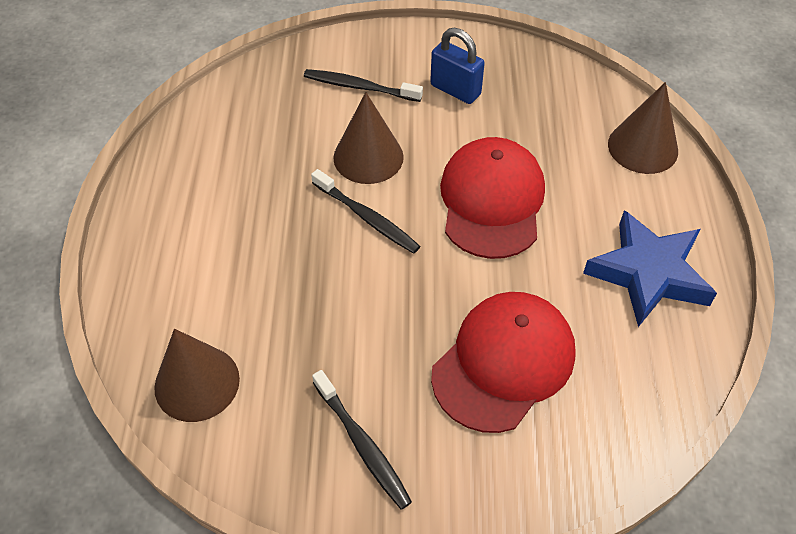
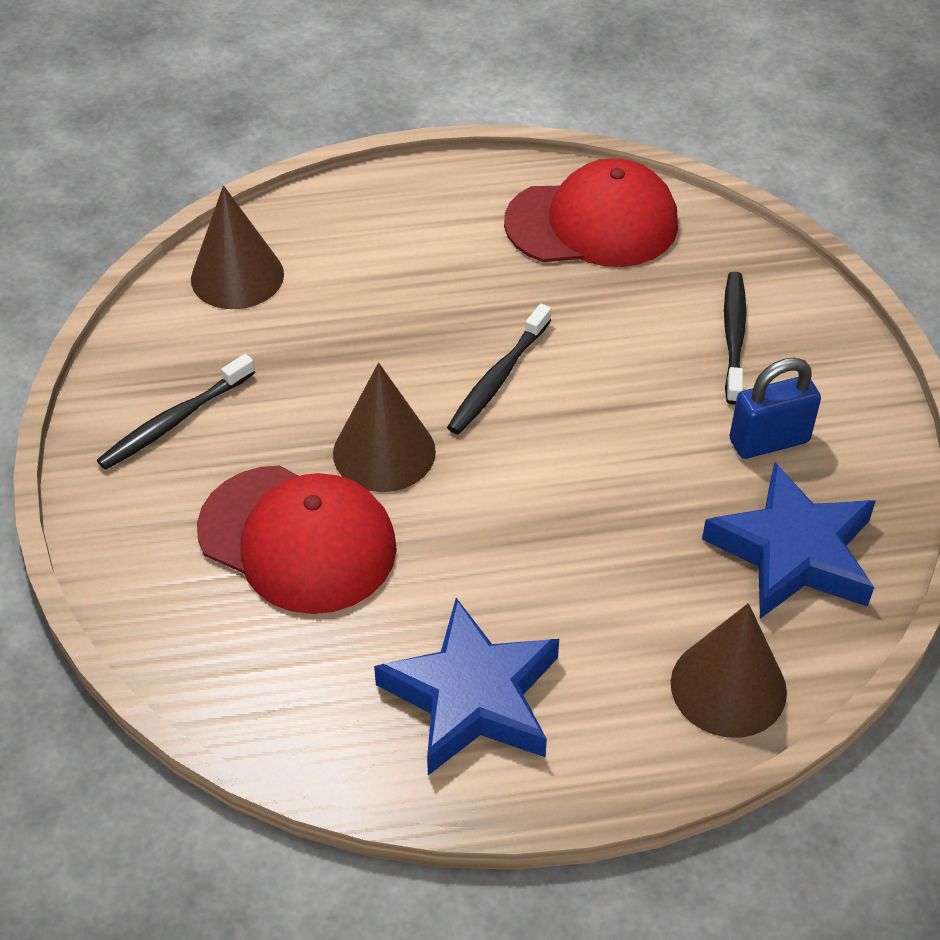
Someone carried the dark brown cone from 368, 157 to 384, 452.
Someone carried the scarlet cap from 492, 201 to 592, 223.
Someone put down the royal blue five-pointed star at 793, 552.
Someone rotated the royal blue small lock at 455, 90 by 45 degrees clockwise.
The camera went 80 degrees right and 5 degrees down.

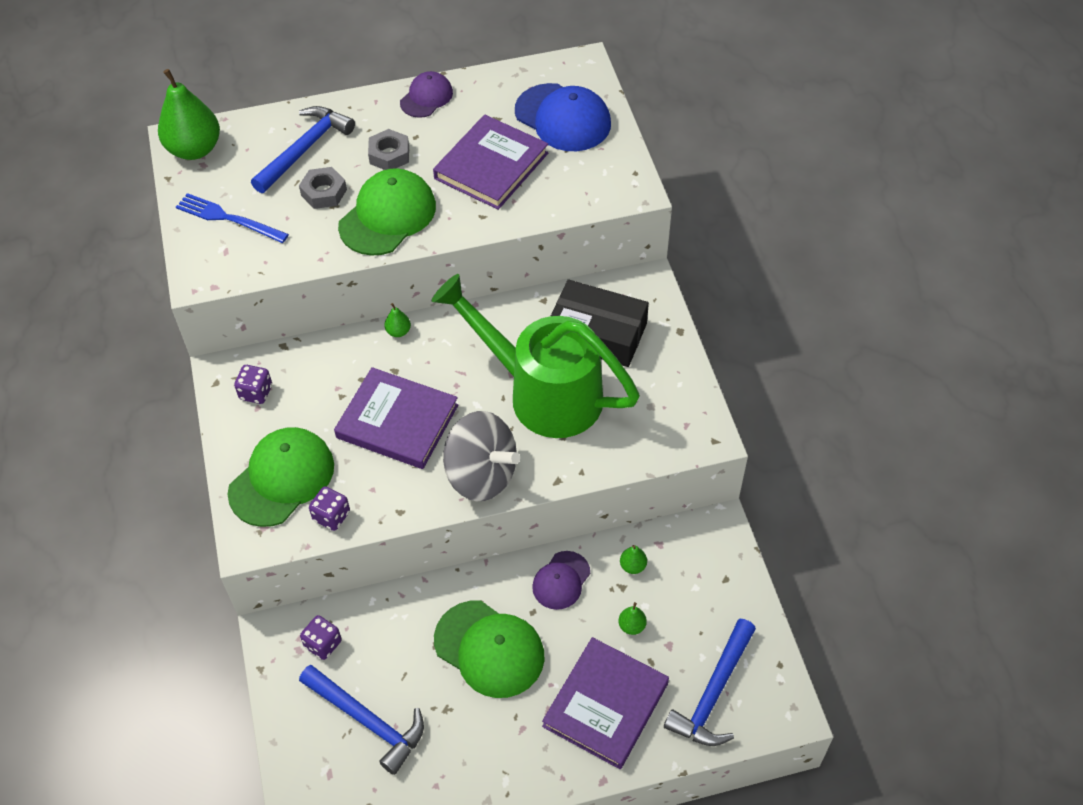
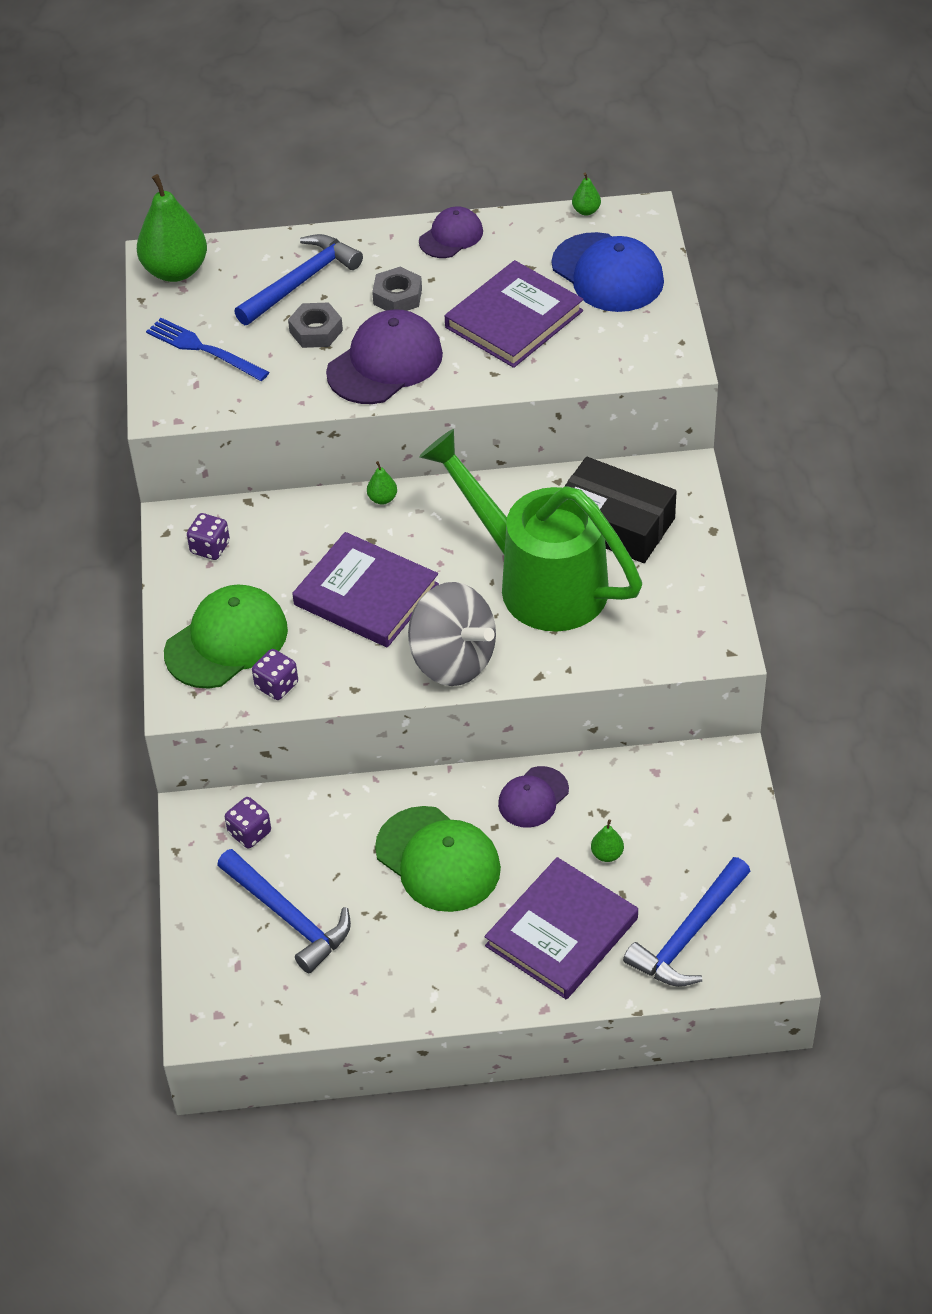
Someone repainted the emerald cap at 387, 216, which became the purple cap at 385, 363.
Someone carried the emerald pear fruit from 633, 566 to 586, 211.
The camera went 10 degrees right and 5 degrees down.

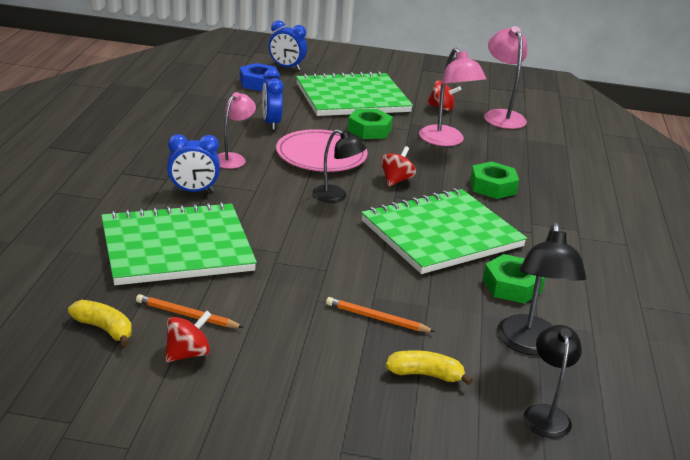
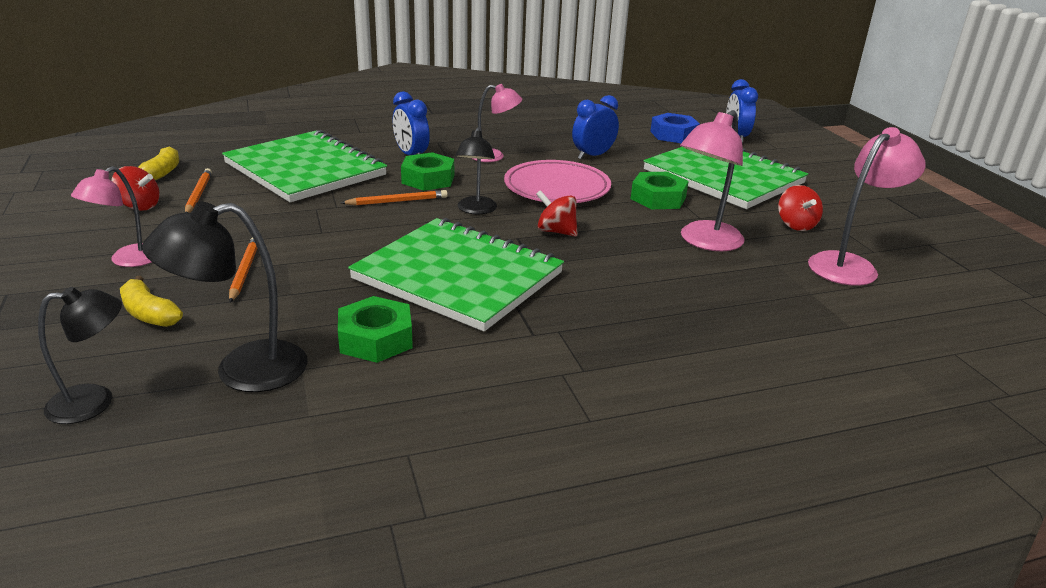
Someone put down the rosy reading lamp at 127, 260.
Someone rotated the bright yellow banana at 425, 374 by 150 degrees clockwise.
Someone put down the orange pencil at 397, 201.
Someone carried the emerald hexagon nut from 492, 186 to 428, 179.
Someone rotated the scarlet whirligig at 396, 180 by 150 degrees counterclockwise.
The camera went 65 degrees right and 0 degrees up.

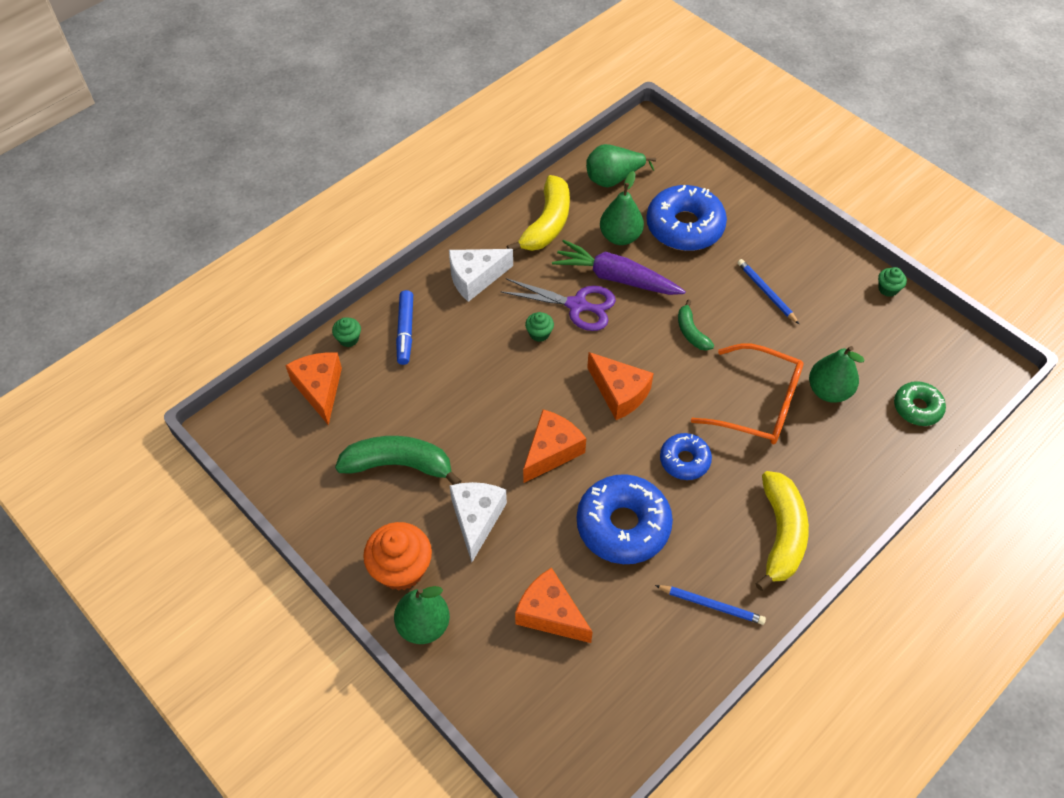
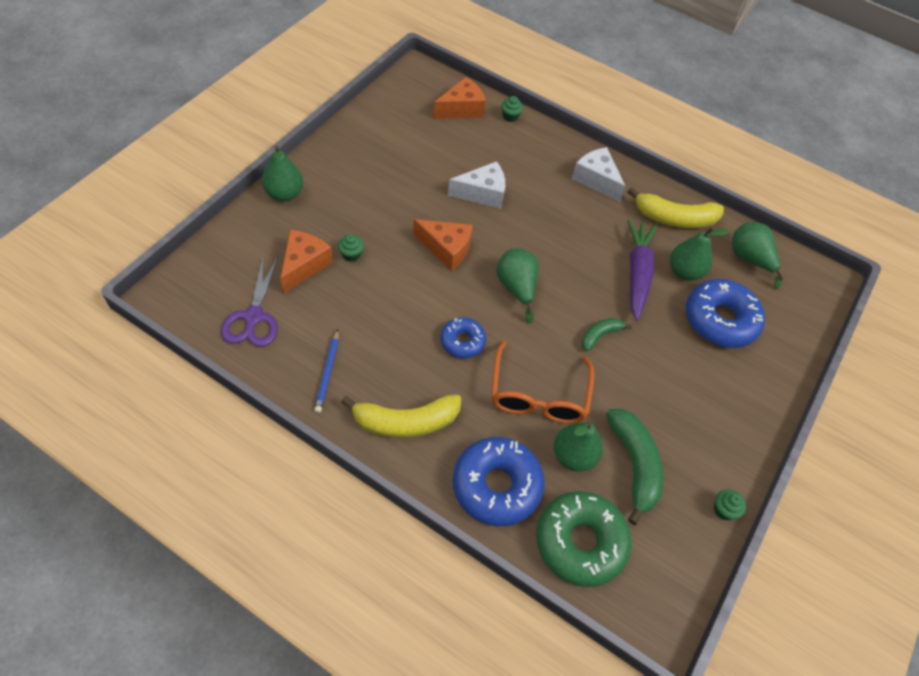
Someone carried the purple shears from 577, 305 to 253, 317.
Someone carried the emerald fairy cake from 539, 334 to 351, 254.
Someone carried the white piece of cheese from 476, 519 to 482, 193.
Someone carried the royal blue glazed donut from 623, 525 to 496, 486.
Someone swapped the orange piece of cheese at 619, 393 for the emerald pear fruit at 516, 288.
Someone scaled the emerald glazed donut at 917, 408 by 1.78.
Someone carried the emerald banana from 398, 465 to 634, 465.
Someone took away the orange fairy cake at 401, 569.
Someone took away the royal blue felt pen at 405, 331.
Someone took away the royal blue pencil at 766, 292.
The camera went 70 degrees right and 0 degrees up.

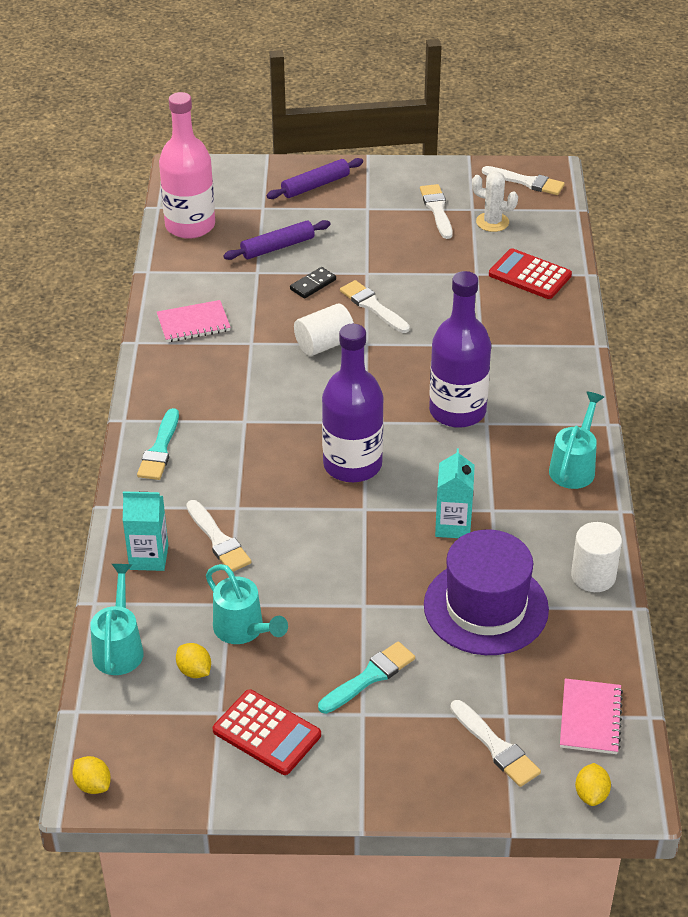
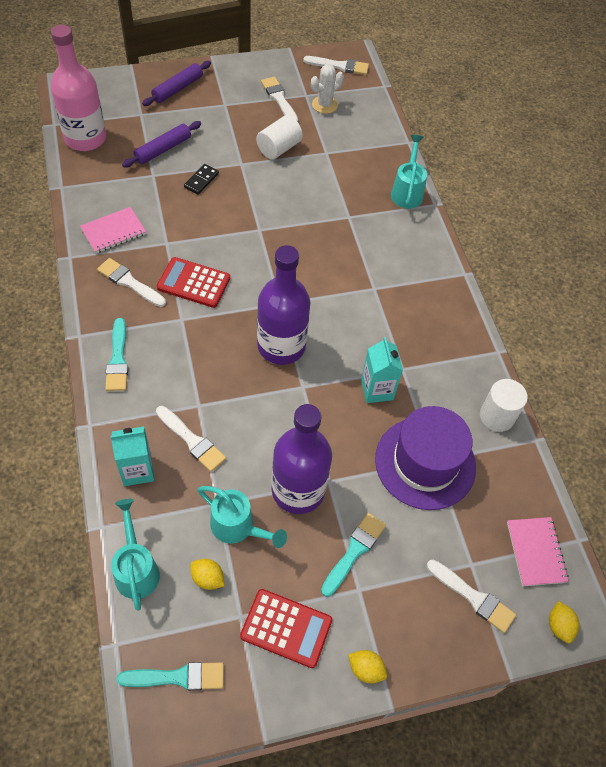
Someone carried the white paint brush from 372, 306 to 129, 282.
Someone put down the teal paint brush at 178, 677.
Someone carried the scarlet pocket calculator from 529, 275 to 193, 283.
Someone carried the white cylinder from 324, 344 to 279, 148.
Someone carried the purple bottle from 457, 411 to 298, 490.
Someone rotated the white cactus at 492, 222 by 45 degrees counterclockwise.
Someone carried the bright yellow toy lemon from 93, 785 to 366, 669.
Someone carried the teal watering can from 574, 467 to 407, 192.
The camera went 20 degrees left and 15 degrees up.

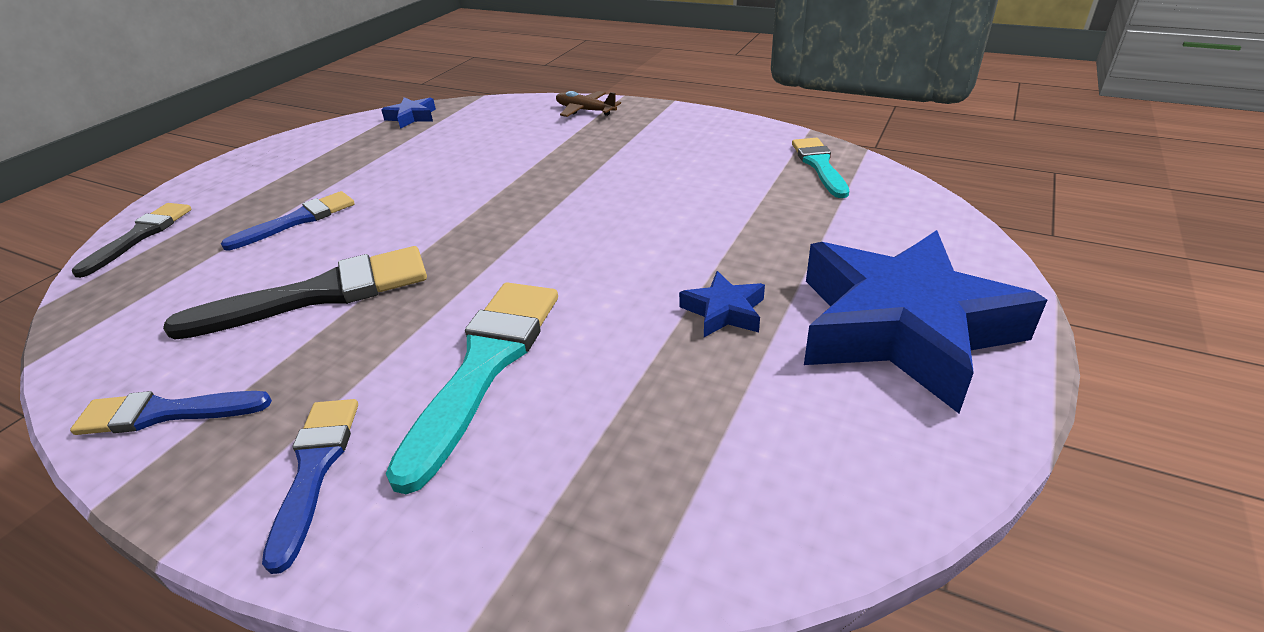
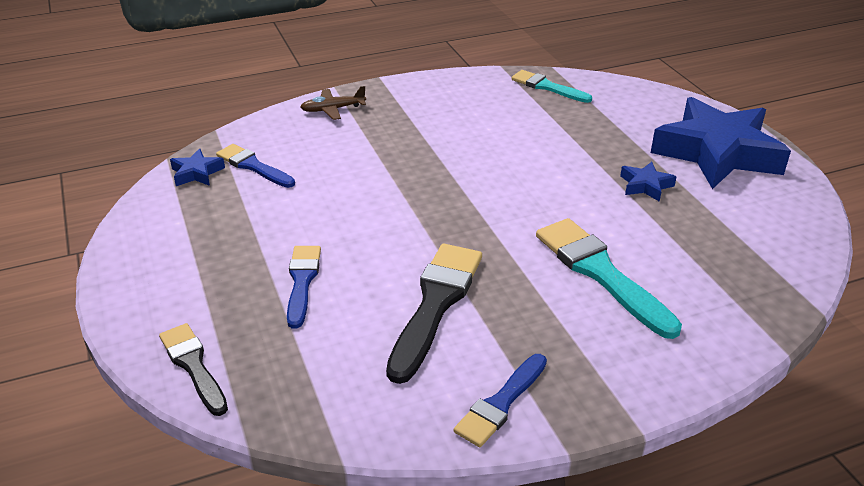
Someone carried the royal blue paint brush from 314, 469 to 253, 166.
The camera went 50 degrees left and 0 degrees up.

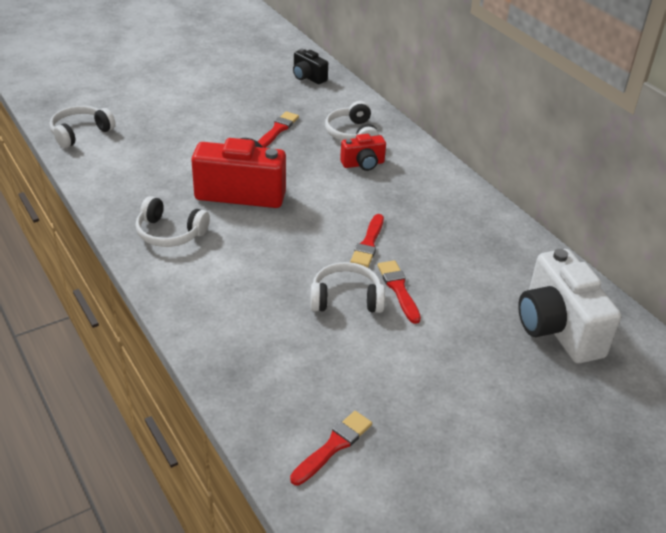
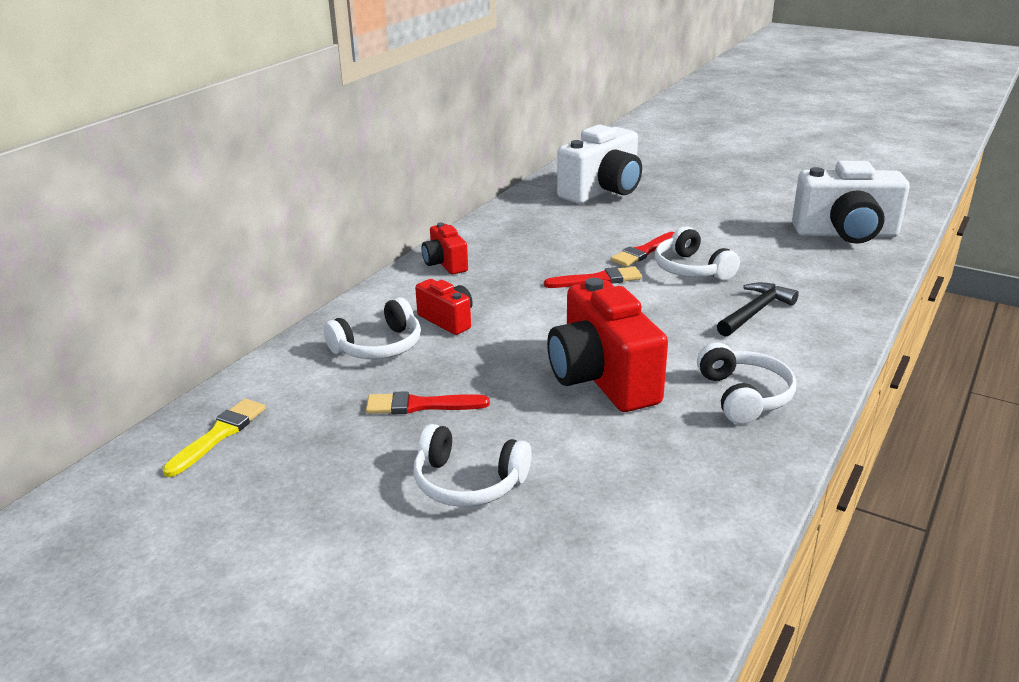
Someone swapped the ebony compact camera at 308, 77 for the bright yellow paint brush at 219, 435.
Someone carried the white headphones from 80, 133 to 468, 482.
Someone put down the scarlet compact camera at 445, 264.
Someone put down the ebony carpenter's hammer at 755, 312.
Someone swapped the scarlet paint brush at 333, 446 for the white compact camera at 846, 234.
The camera went 115 degrees left and 10 degrees down.

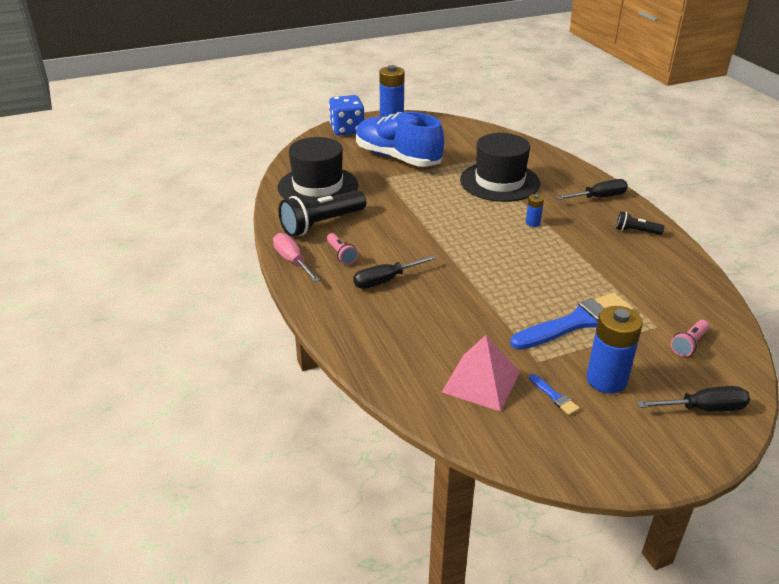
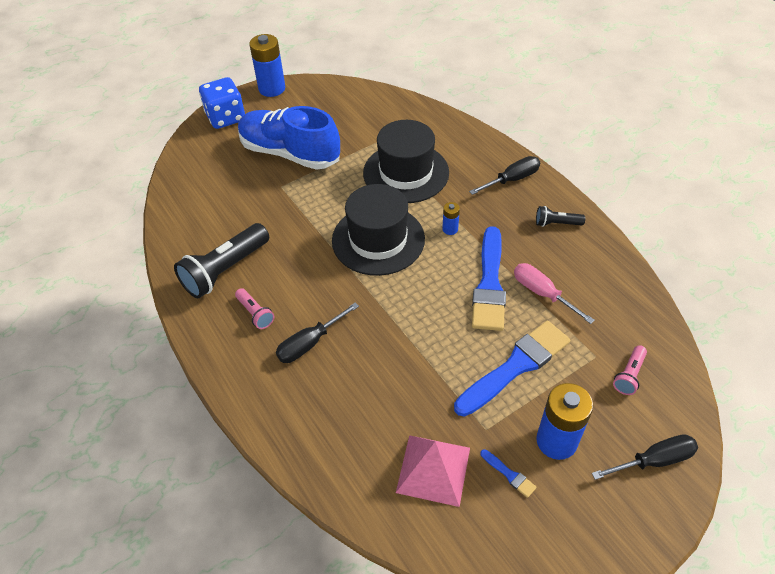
Someone carried the ebony top hat from 318, 186 to 378, 240.
Someone put down the royal blue paint brush at 489, 284.
Someone carried the rosy screwdriver from 292, 261 to 542, 293.
The camera went 10 degrees left and 15 degrees up.

